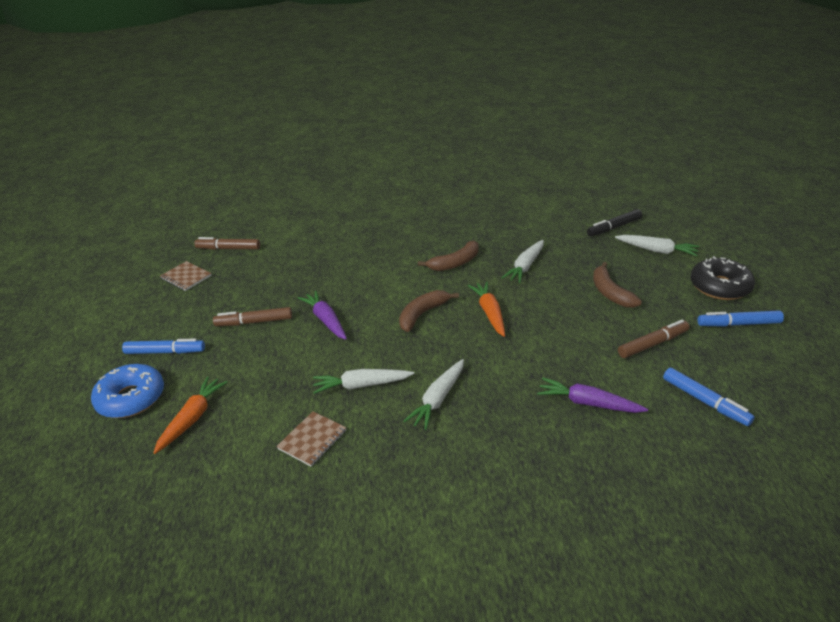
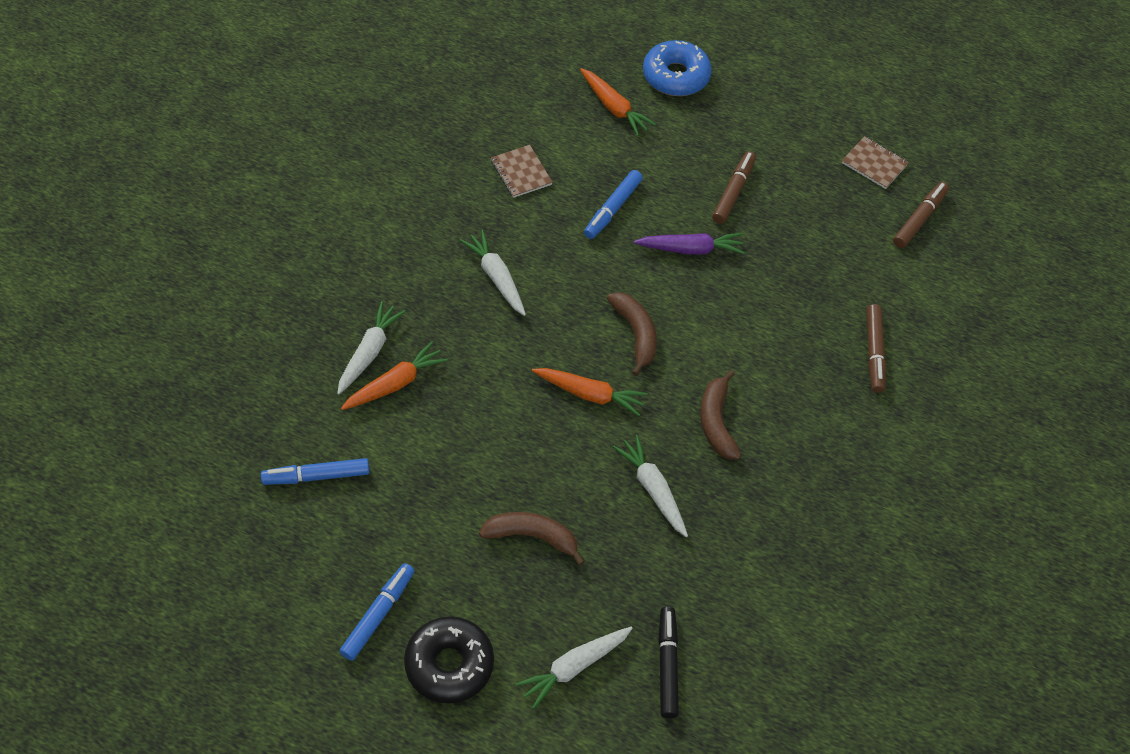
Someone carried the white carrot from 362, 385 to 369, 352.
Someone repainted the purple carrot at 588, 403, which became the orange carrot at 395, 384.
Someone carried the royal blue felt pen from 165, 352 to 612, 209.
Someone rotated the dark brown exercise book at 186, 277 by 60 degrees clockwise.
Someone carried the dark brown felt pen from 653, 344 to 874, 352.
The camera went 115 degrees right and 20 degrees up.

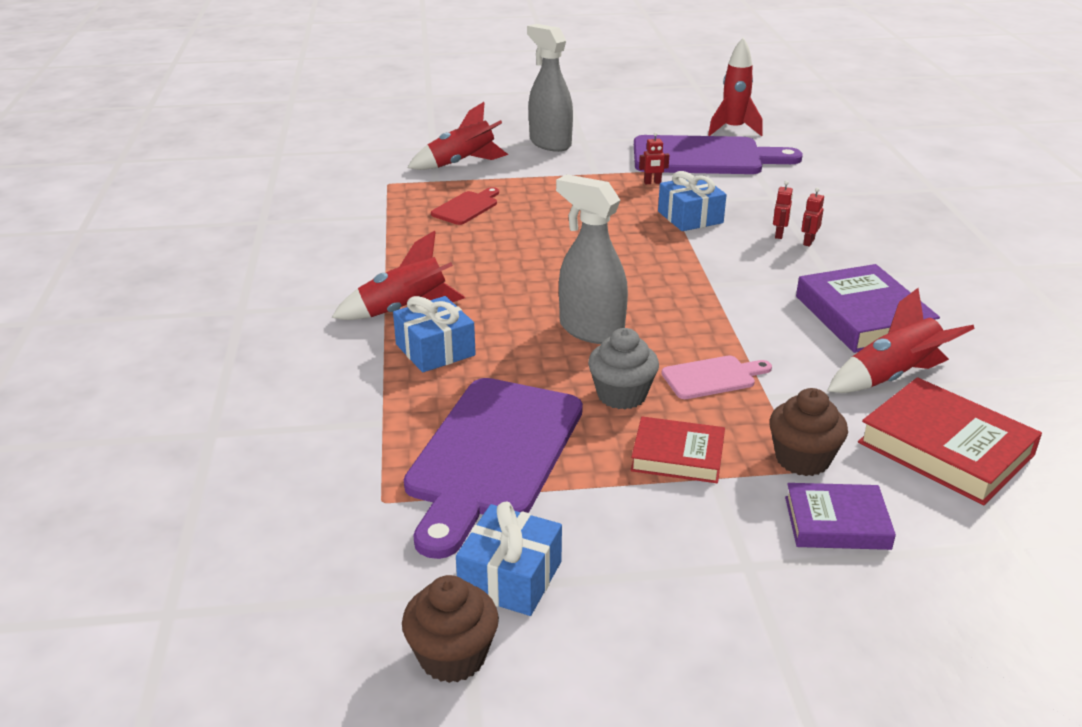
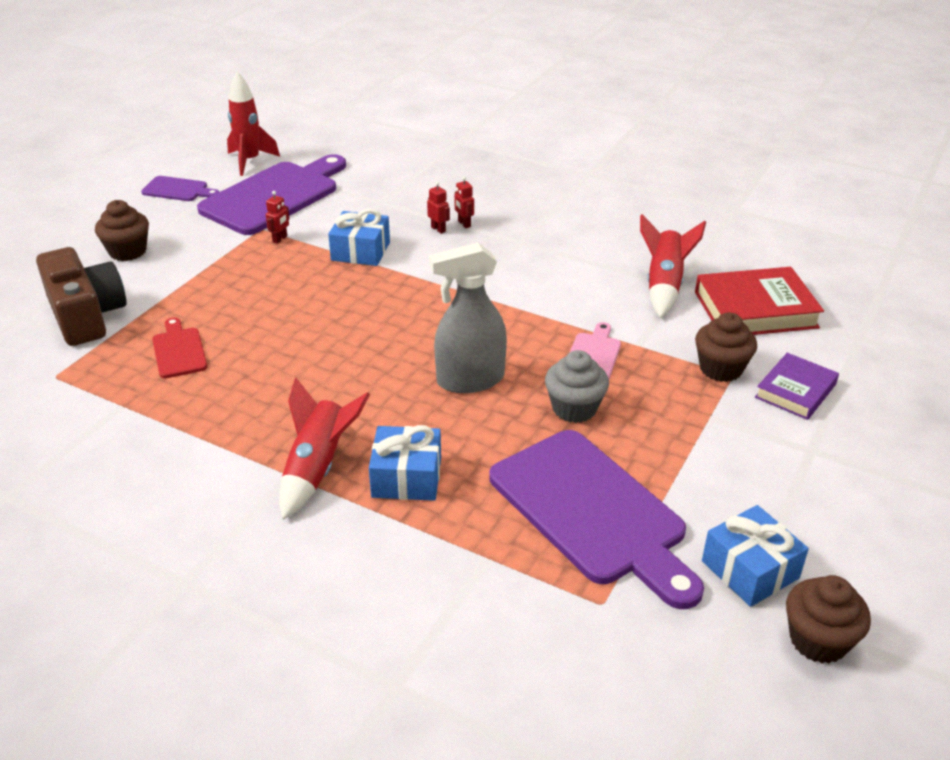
Someone swapped the scarlet spaceship at 461, 163 for the dark brown compact camera at 86, 315.
Someone swapped the gray spray cleaner at 550, 143 for the dark brown fairy cake at 128, 251.
Someone put down the purple bread board at 178, 190.
Someone took away the scarlet hardback at 677, 456.
Someone took away the purple hardback at 863, 316.
The camera went 55 degrees left and 5 degrees up.

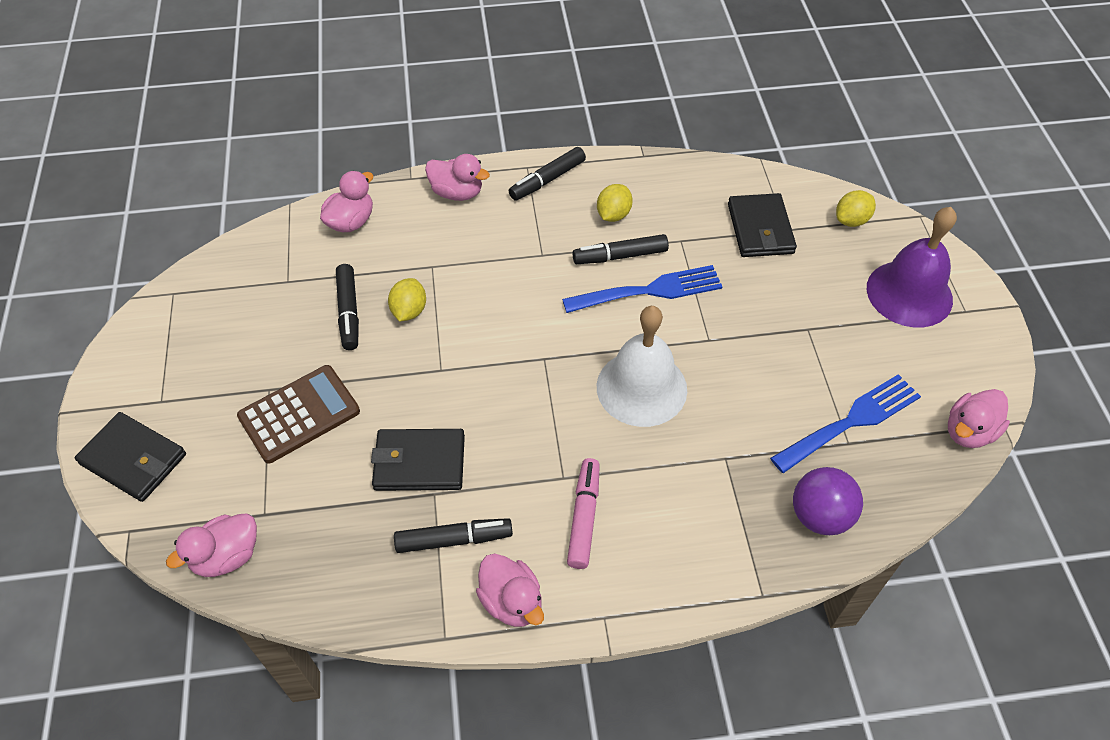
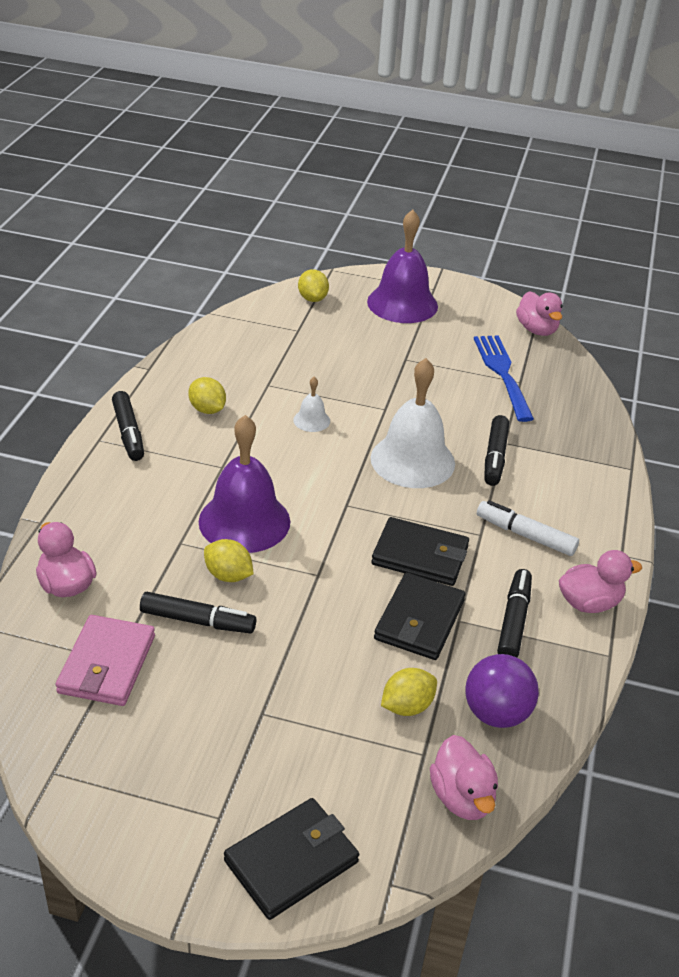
Someone put down the rosy card wallet at 107, 664.
Someone put down the purple school bell at 244, 521.
Someone swapped the royal blue dinner fork at 649, 290 for the white school bell at 311, 420.
Someone carried the ebony card wallet from 760, 229 to 420, 555.
Someone put down the bright yellow toy lemon at 407, 706.
Someone carried the purple ball from 820, 516 to 496, 713.
Someone repainted the rosy felt pen at 584, 517, which became the white felt pen at 525, 535.
Someone carried the ebony felt pen from 620, 256 to 494, 457.
Someone took away the dark brown pocket calculator at 299, 414.
Someone took away the rosy rubber duck at 457, 193.
The camera went 70 degrees left and 15 degrees down.

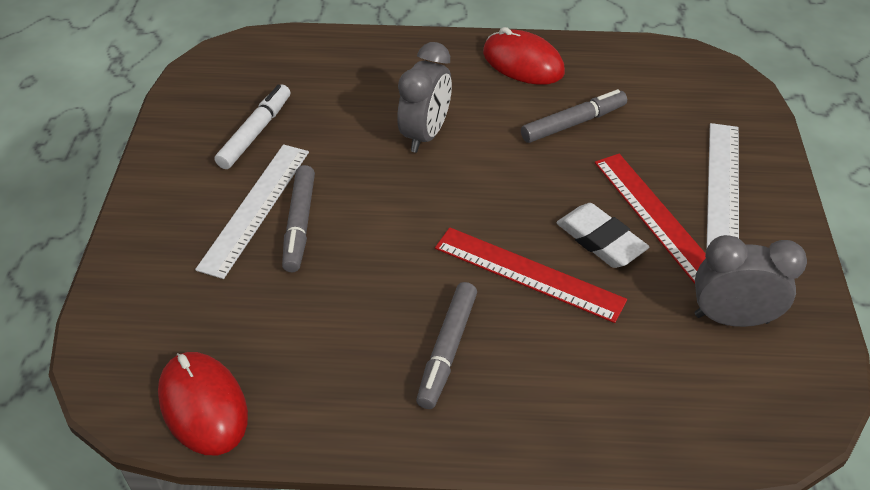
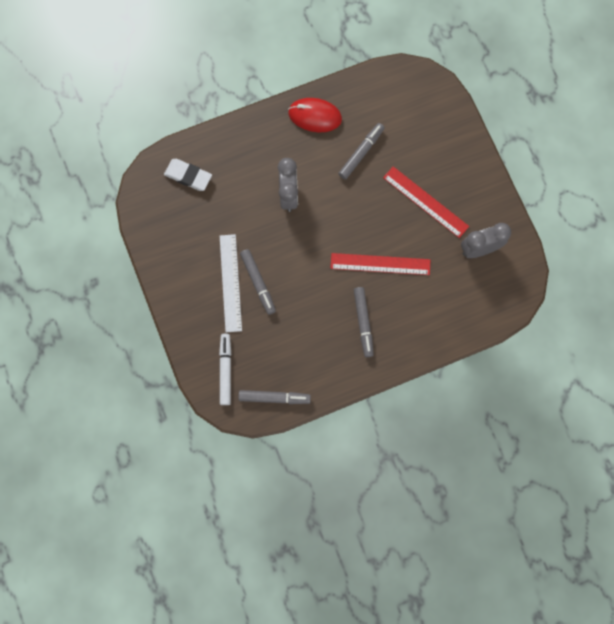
Someone carried the white eraser from 600, 240 to 188, 176.
Someone carried the white felt pen from 255, 133 to 225, 370.
Someone swapped the scarlet PC mouse at 203, 405 for the gray felt pen at 274, 397.
Someone took away the white straightedge at 723, 185.
The camera went 25 degrees left and 30 degrees up.

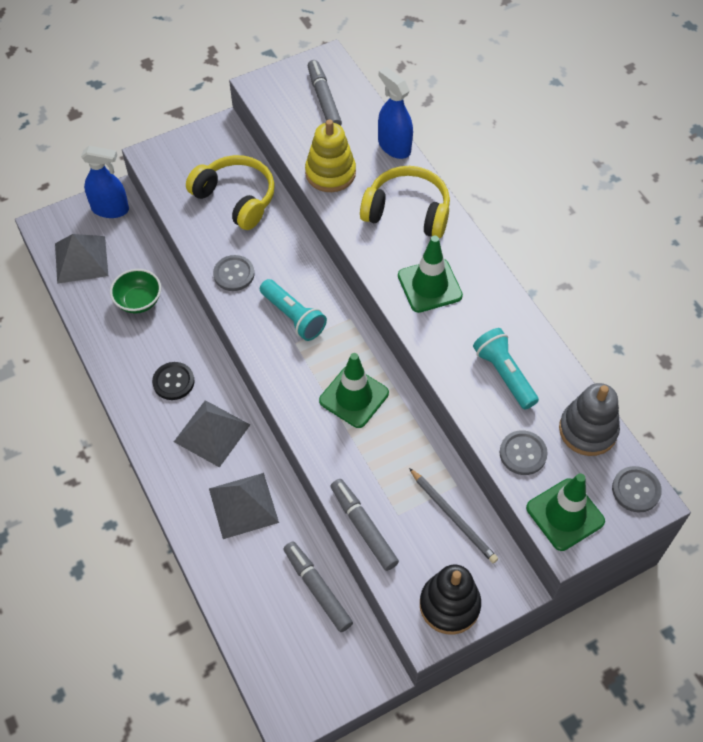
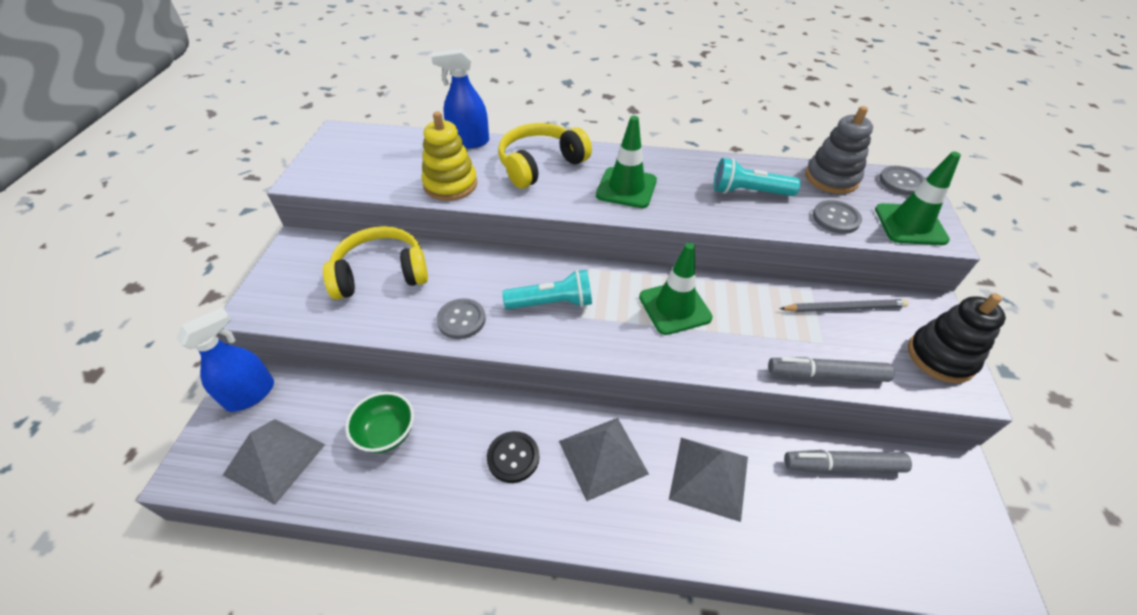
Someone took away the gray felt pen at 324, 99.
The camera went 55 degrees left and 10 degrees down.

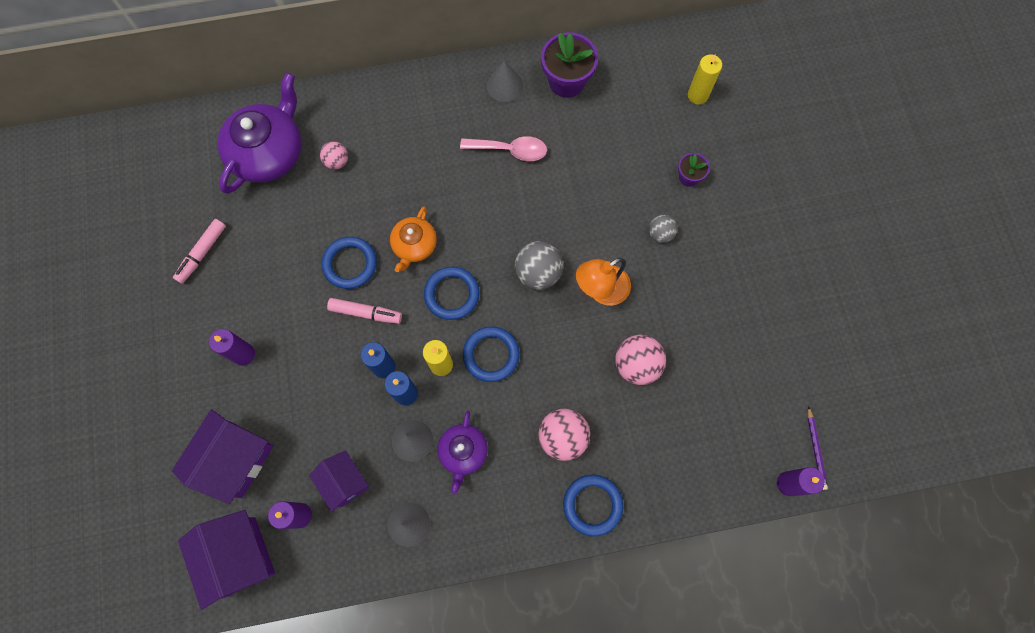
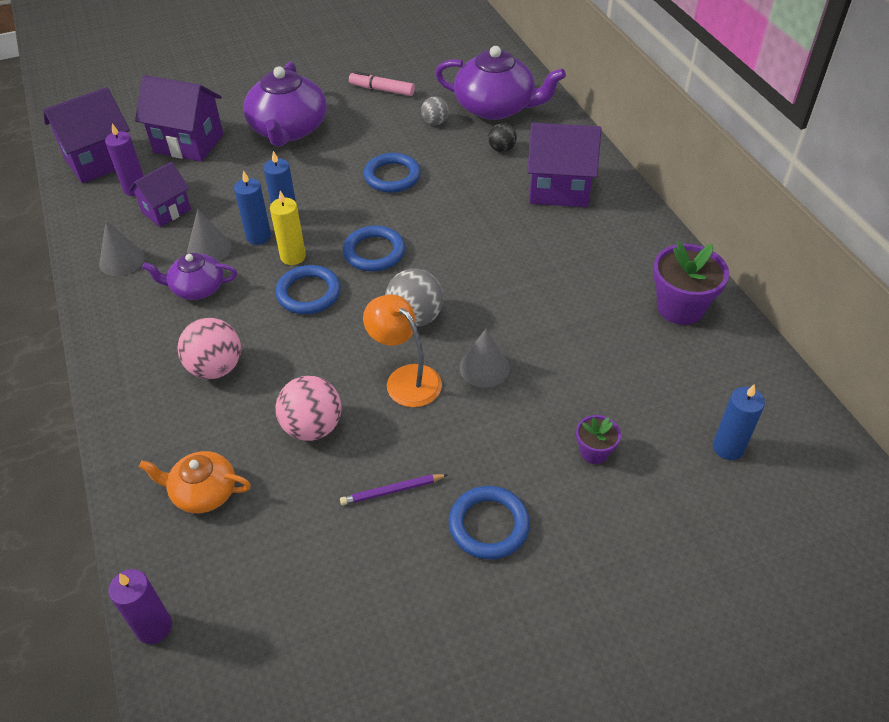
Someone carried the orange teapot from 414, 245 to 203, 492.
Someone swapped the purple wax candle at 243, 354 for the purple teapot at 288, 129.
Someone carried the purple pencil from 815, 449 to 392, 491.
Someone carried the gray ball from 660, 234 to 435, 122.
Someone carried the royal blue ring from 592, 505 to 488, 525.
Someone carried the gray cone from 504, 85 to 484, 368.
Someone repainted the rosy ball at 337, 161, which became the ebony ball at 501, 149.
Someone put down the purple house at 559, 189.
Someone repainted the bright yellow wax candle at 697, 95, which became the royal blue wax candle at 728, 448.
Someone took away the rosy felt pen at 366, 313.
Someone took away the rosy teaspoon at 510, 150.
The camera went 80 degrees right and 25 degrees down.

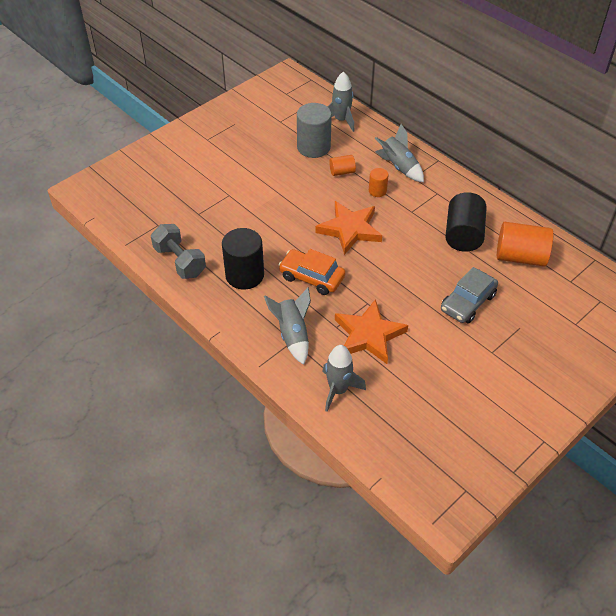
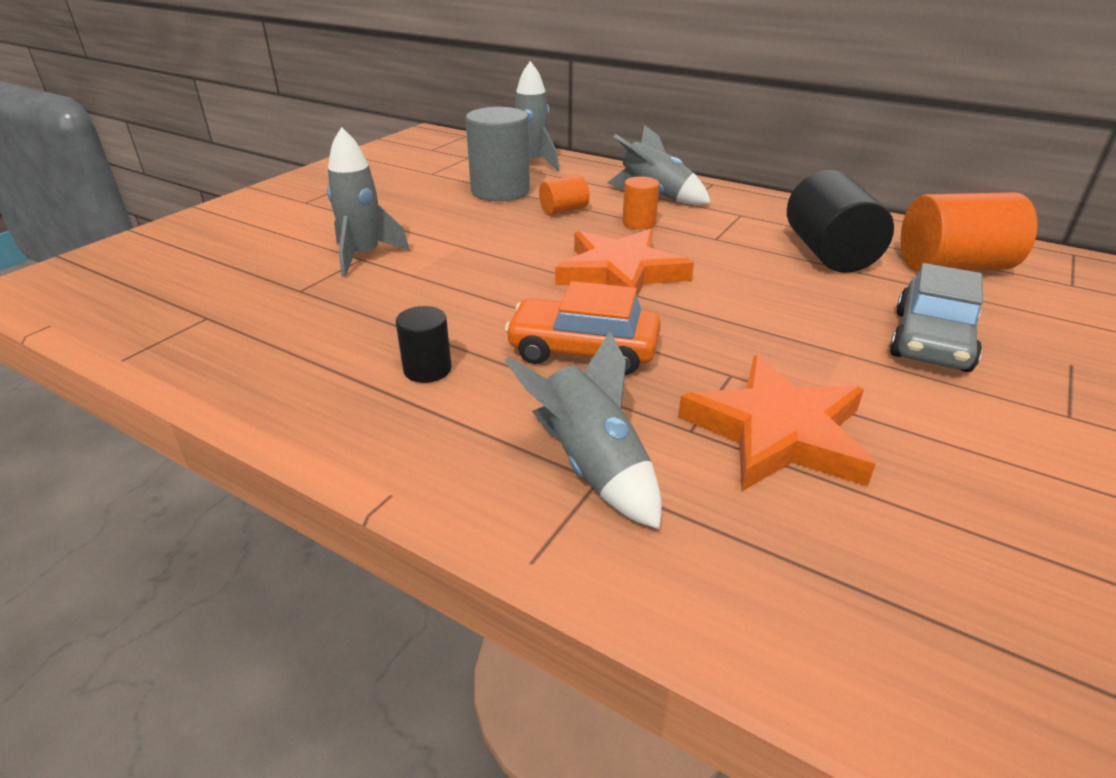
Someone carried the gray spaceship from 338, 390 to 364, 256.
Someone scaled the ebony cylinder at 244, 275 by 0.52.
Someone took away the gray free weight at 180, 261.
The camera went 15 degrees left and 15 degrees down.

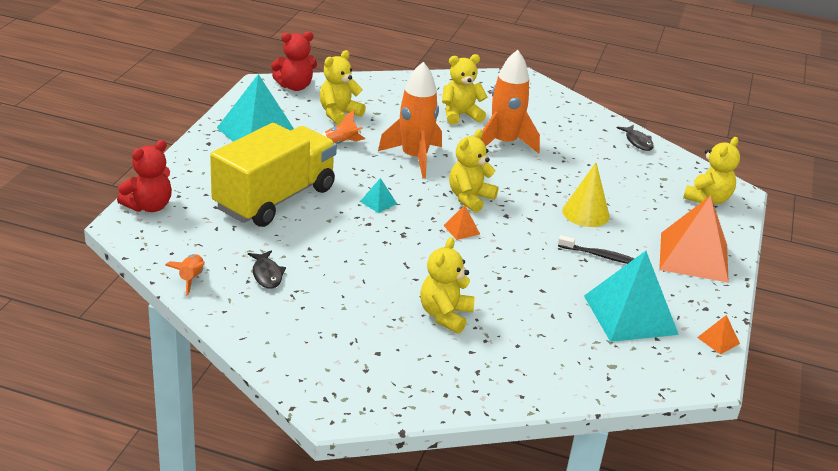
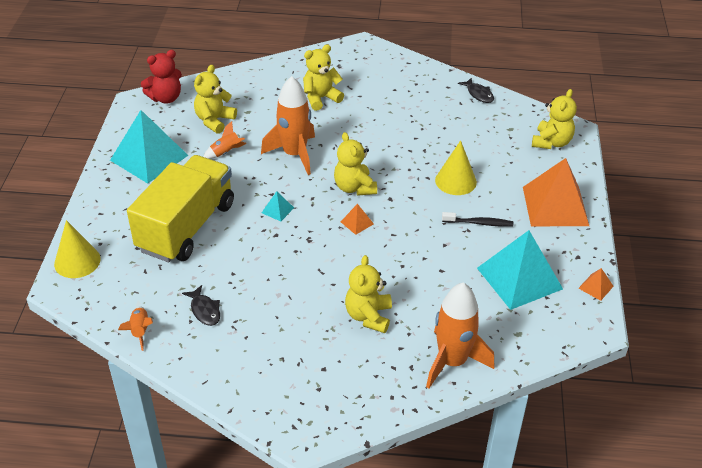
Someone swapped the scarlet stuffed bear at 149, 206 for the bright yellow cone at 77, 261.
Someone rotated the bright yellow stuffed bear at 470, 198 by 45 degrees counterclockwise.
Someone carried the orange spaceship from 504, 143 to 452, 361.
The camera went 10 degrees left and 10 degrees up.

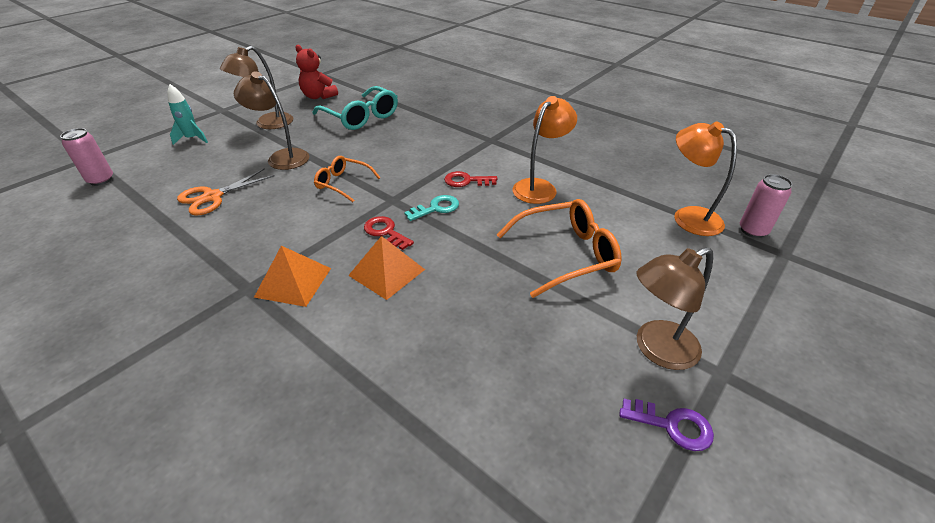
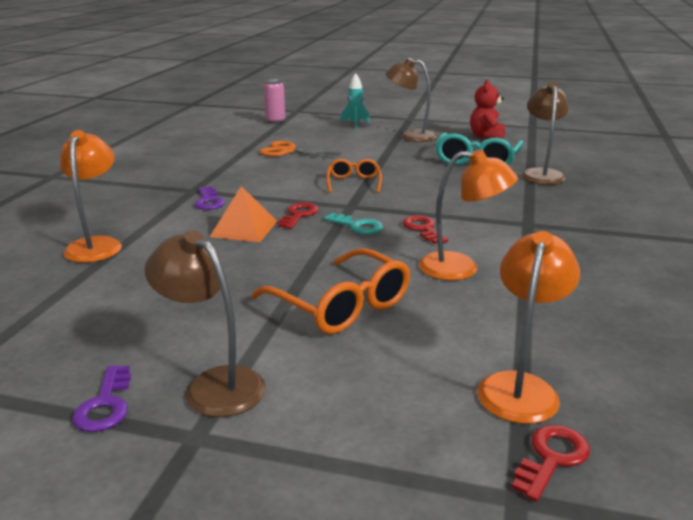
Someone put down the orange reading lamp at 97, 245.
Someone swapped the orange solid pyramid at 293, 282 for the purple key at 208, 201.
Someone swapped the rosy can at 752, 231 for the scarlet key at 552, 458.
Someone carried the dark brown reading lamp from 282, 157 to 541, 174.
The camera went 65 degrees right and 15 degrees down.

